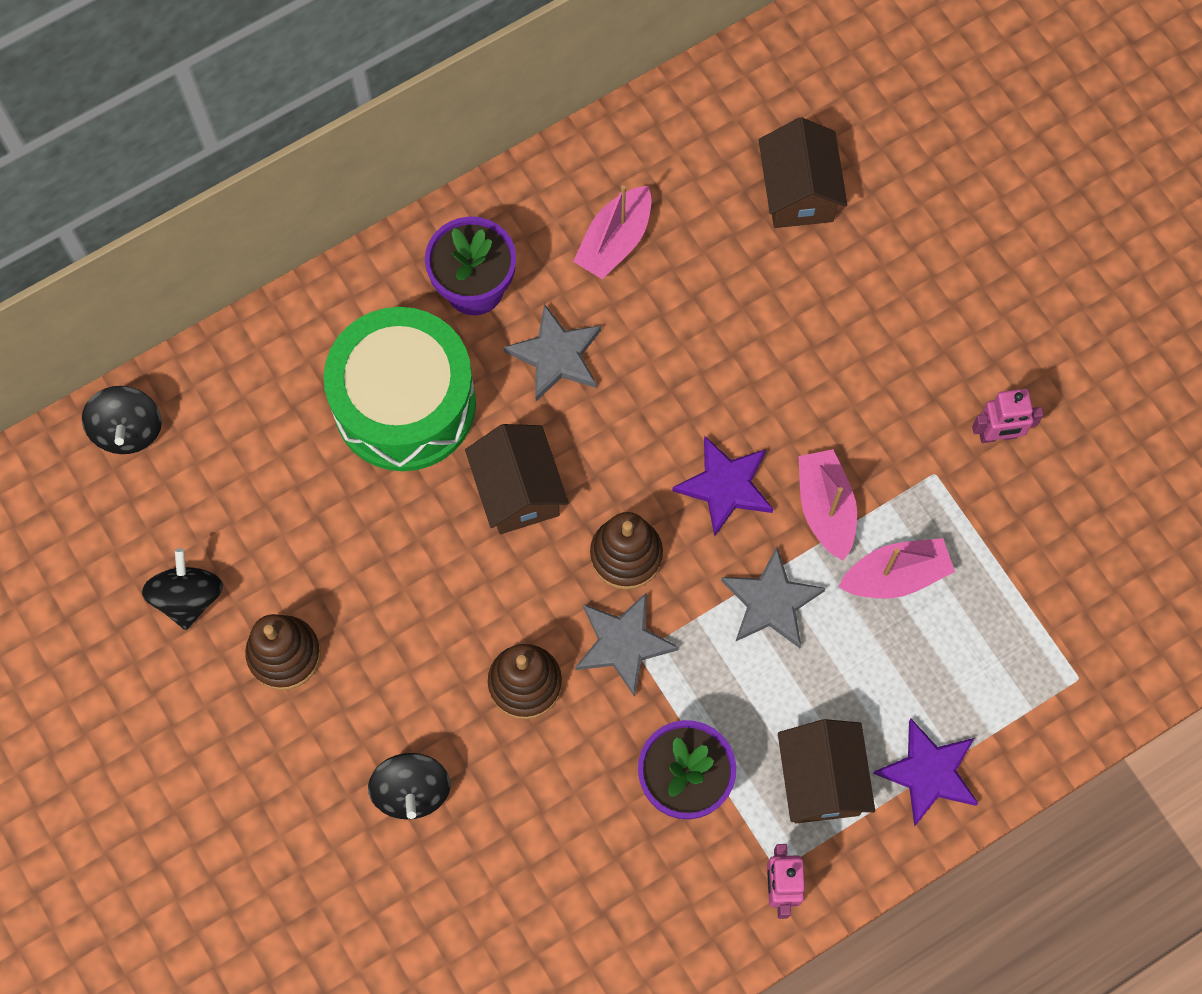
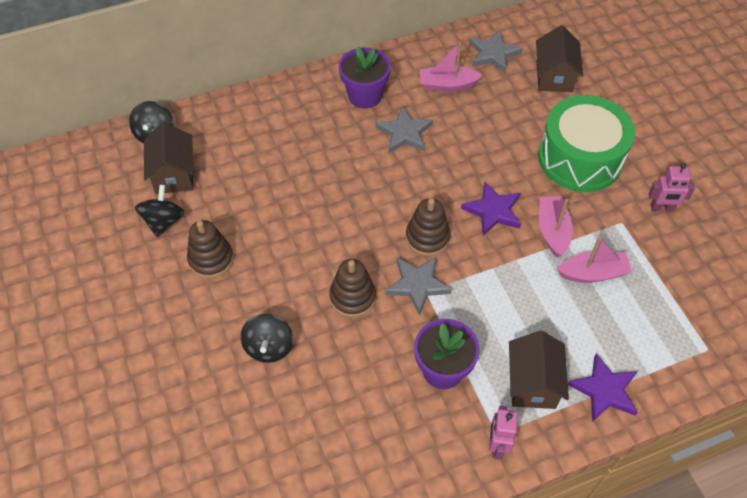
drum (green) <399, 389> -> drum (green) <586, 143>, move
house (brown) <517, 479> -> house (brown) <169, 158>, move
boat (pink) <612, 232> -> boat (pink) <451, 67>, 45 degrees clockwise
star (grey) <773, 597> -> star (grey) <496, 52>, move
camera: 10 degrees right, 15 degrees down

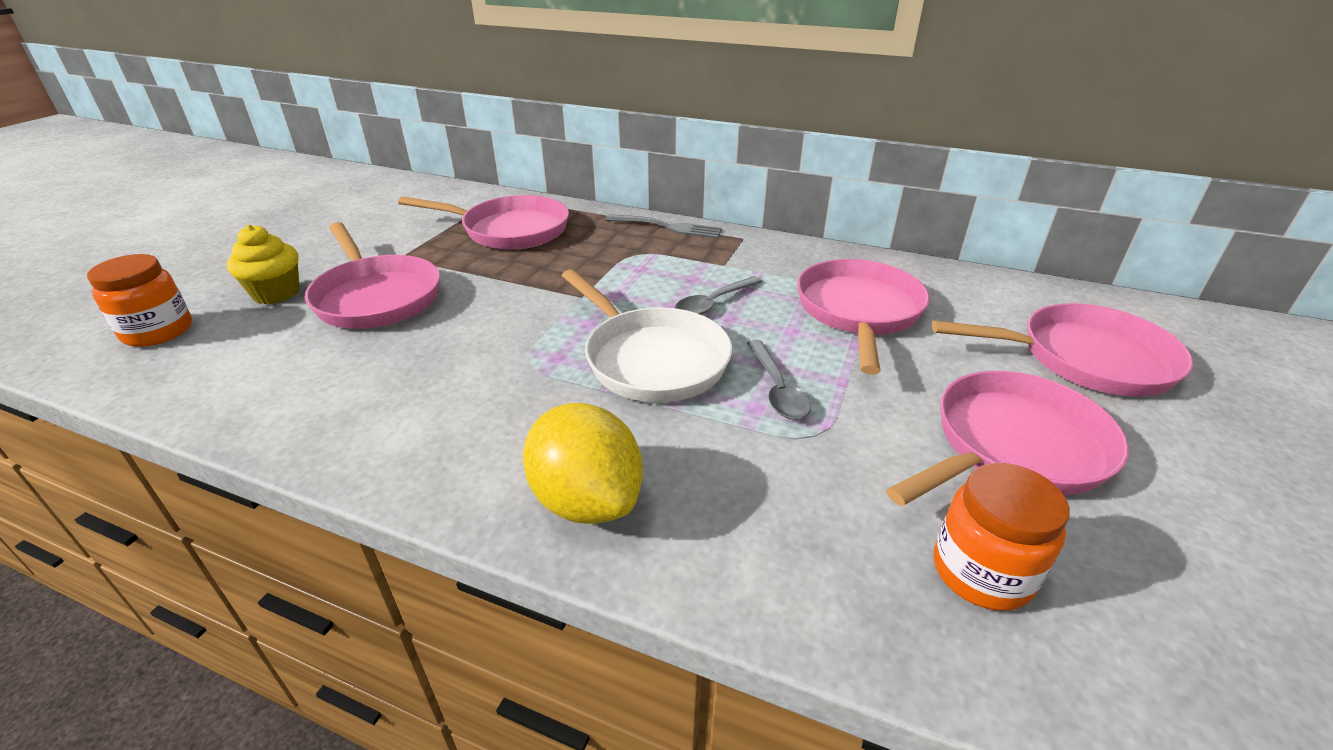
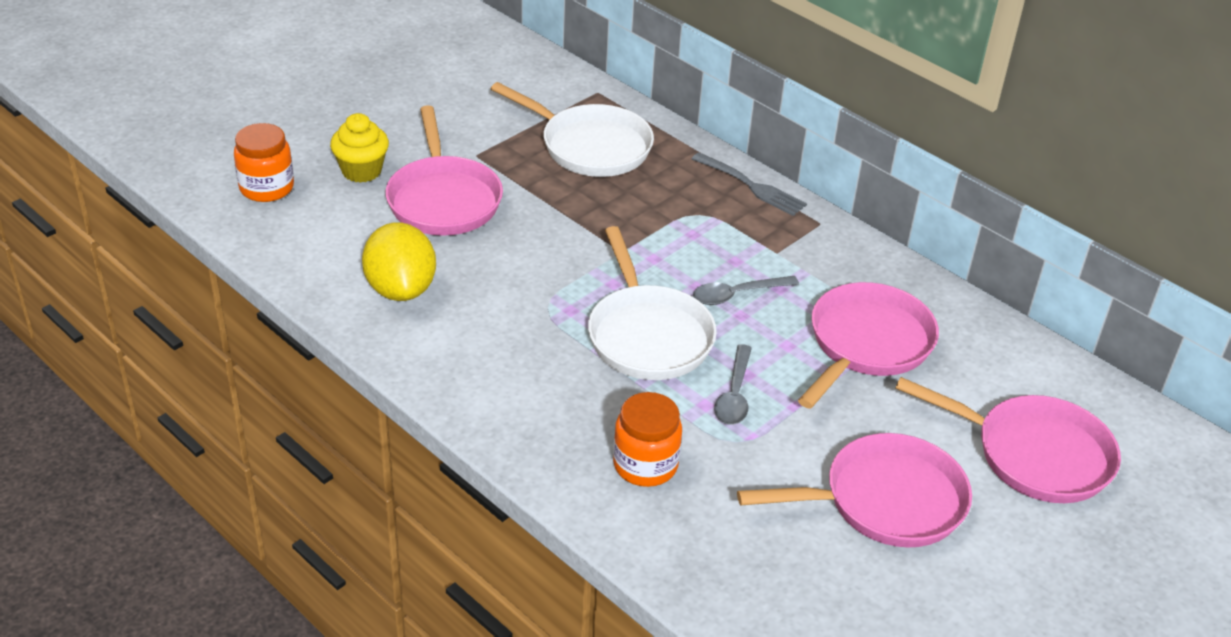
pan (pink) <483, 222> -> pan (white) <572, 129>
lemon (yellow) <583, 463> -> lemon (yellow) <399, 261>, move
jar (orange) <1002, 537> -> jar (orange) <647, 439>, move
camera: 20 degrees right, 5 degrees up

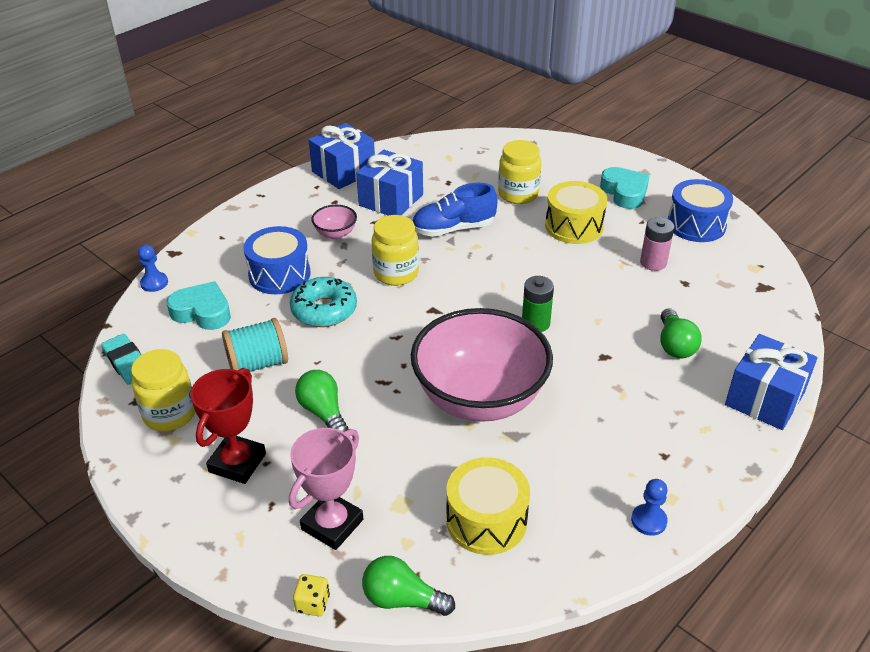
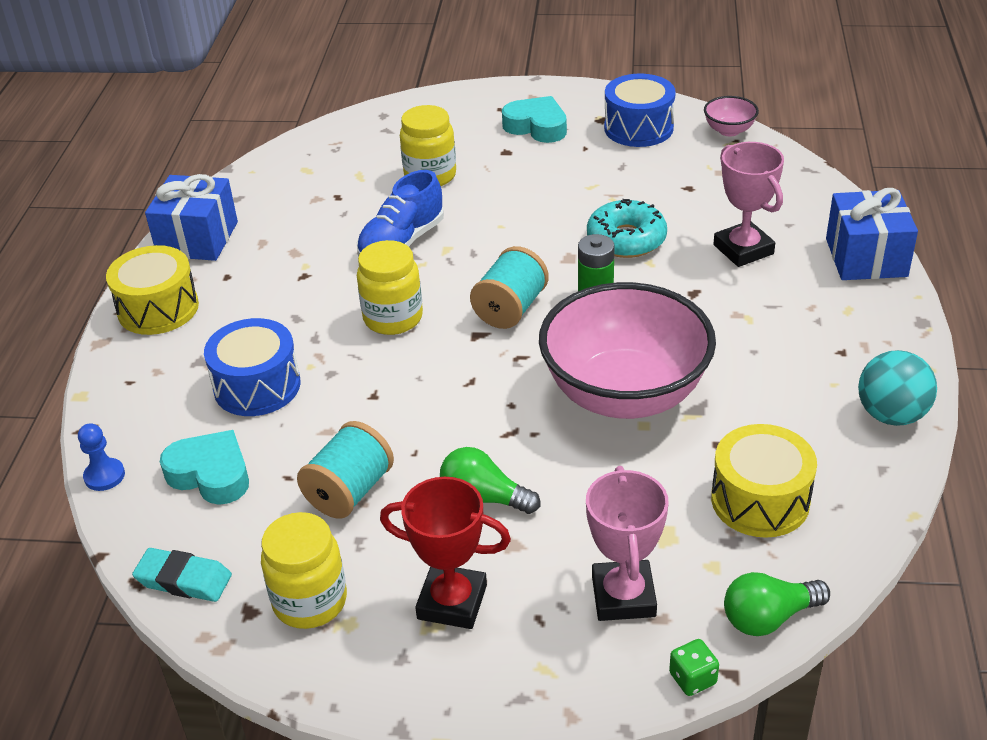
heart (turquoise) <199, 305> -> heart (turquoise) <204, 467>, 45 degrees clockwise
trophy (red) <228, 426> -> trophy (red) <445, 553>, 60 degrees counterclockwise
donut (turquoise) <323, 302> -> donut (turquoise) <627, 228>, move
dice (yellow) <311, 595> -> dice (green) <694, 667>
bowl (pink) <334, 222> -> bowl (pink) <731, 116>, move
gift (blue) <389, 182> -> none
drum (yellow) <576, 212> -> drum (yellow) <152, 290>, move
pawn (blue) <649, 507> -> ball (turquoise) <897, 388>
battery (pink) <657, 244> -> none
light bulb (green) <681, 333> -> trophy (pink) <749, 204>
none -> spool (turquoise) <509, 287>
camera: 35 degrees left, 0 degrees up

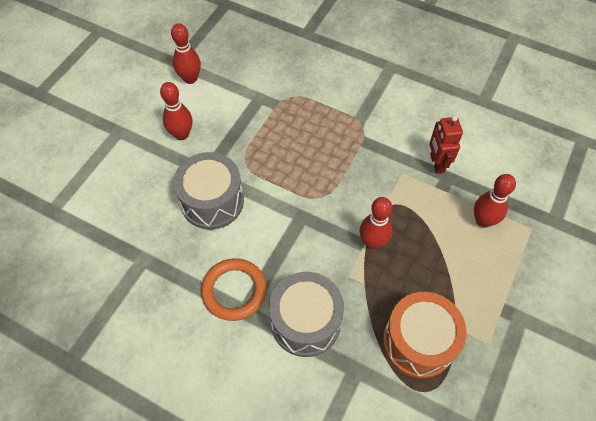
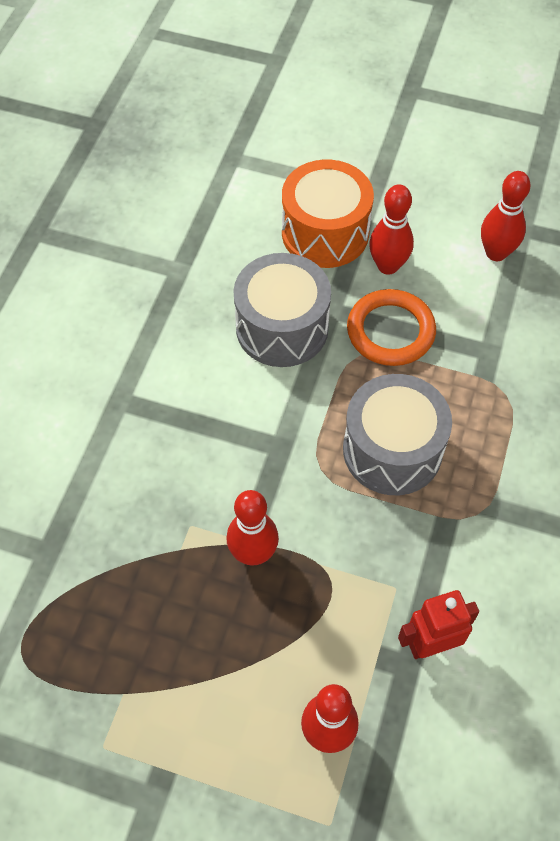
ring (orange) <234, 289> -> ring (orange) <391, 327>, move
drum (grey) <306, 314> -> drum (grey) <397, 434>, move
drum (orange) <425, 335> -> drum (orange) <328, 214>, move
camera: 80 degrees right, 0 degrees up

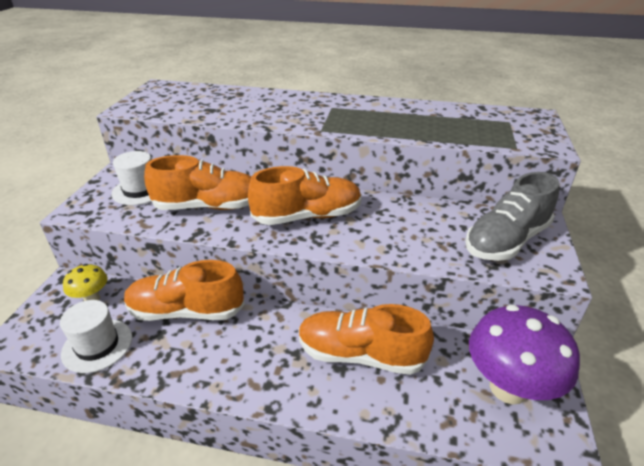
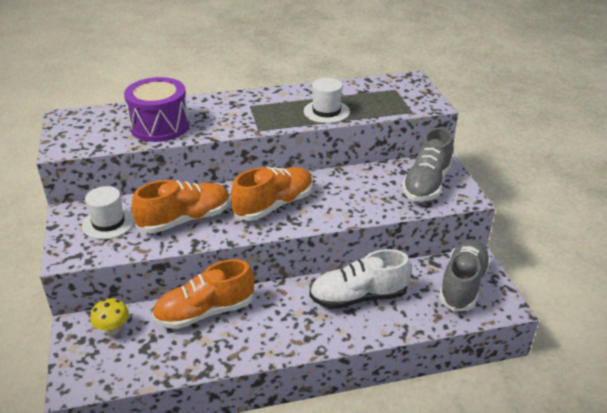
hat (white) <96, 336> -> hat (white) <327, 100>, move
shoe (orange) <366, 339> -> shoe (white) <360, 279>
mushroom (purple) <524, 354> -> shoe (grey) <465, 275>
none -> drum (purple) <157, 109>
camera: 25 degrees left, 0 degrees up

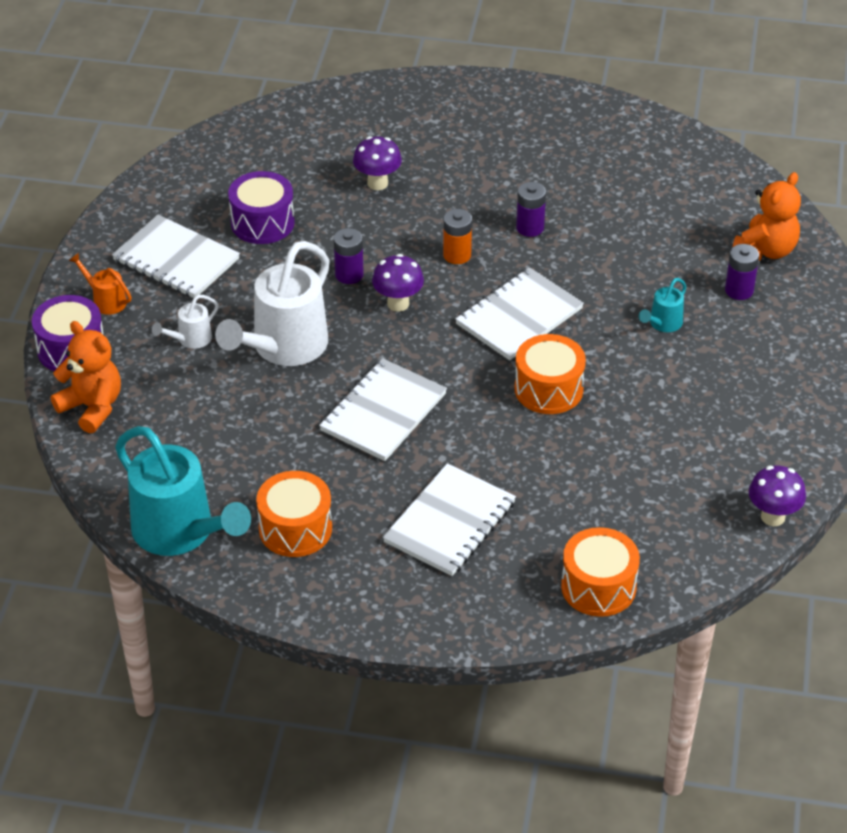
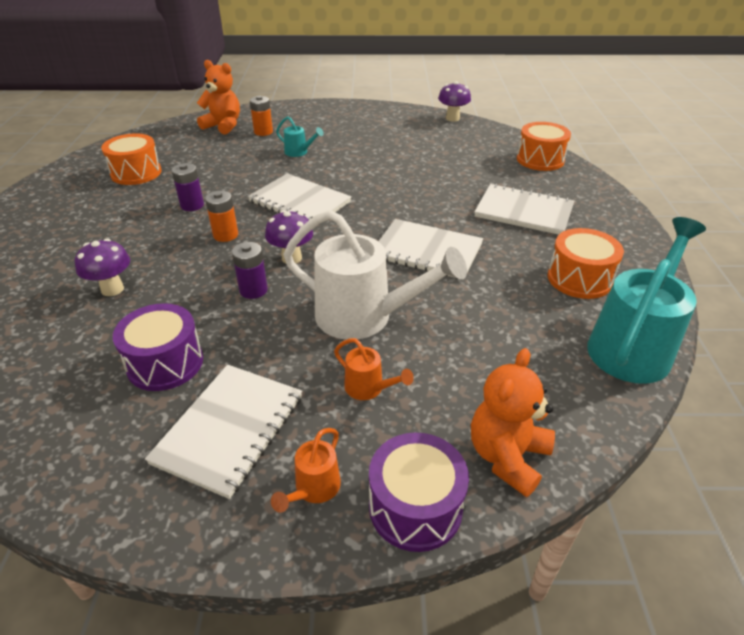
watering can (white) <185, 322> -> watering can (orange) <374, 369>
drum (orange) <550, 374> -> drum (orange) <131, 159>, move
battery (purple) <742, 272> -> battery (orange) <261, 116>
camera: 100 degrees left, 5 degrees down

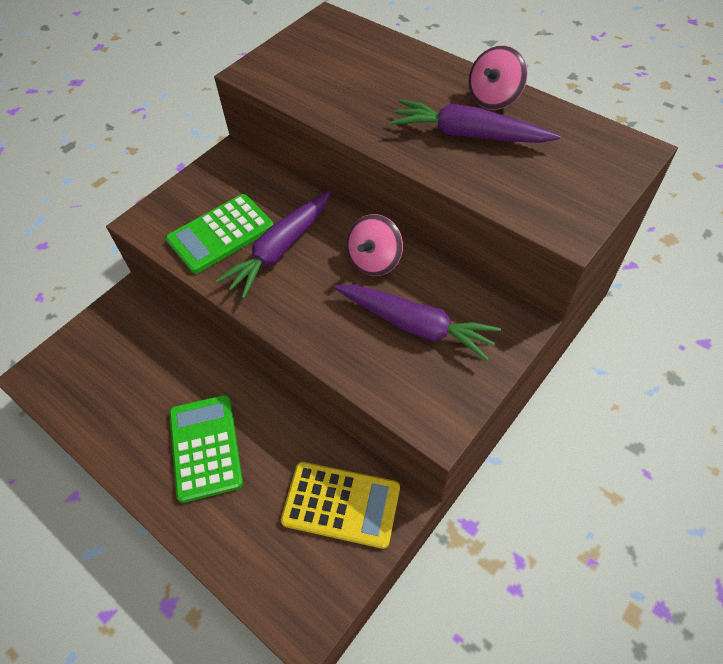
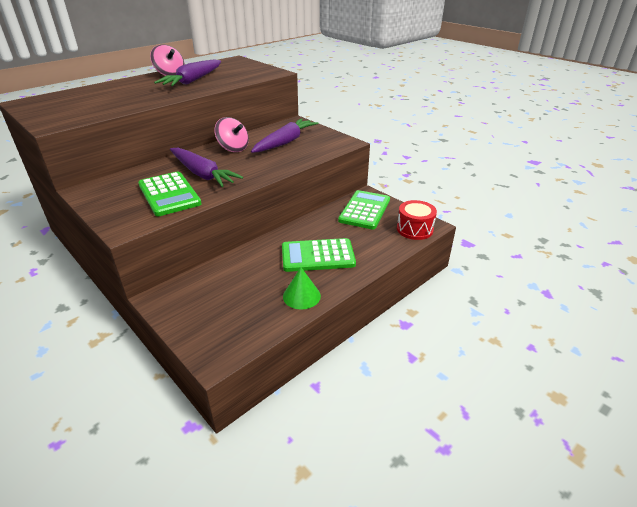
calculator (yellow) <340, 505> -> calculator (green) <364, 209>
none -> cone (green) <302, 288>
none -> drum (red) <417, 220>
camera: 85 degrees left, 20 degrees down

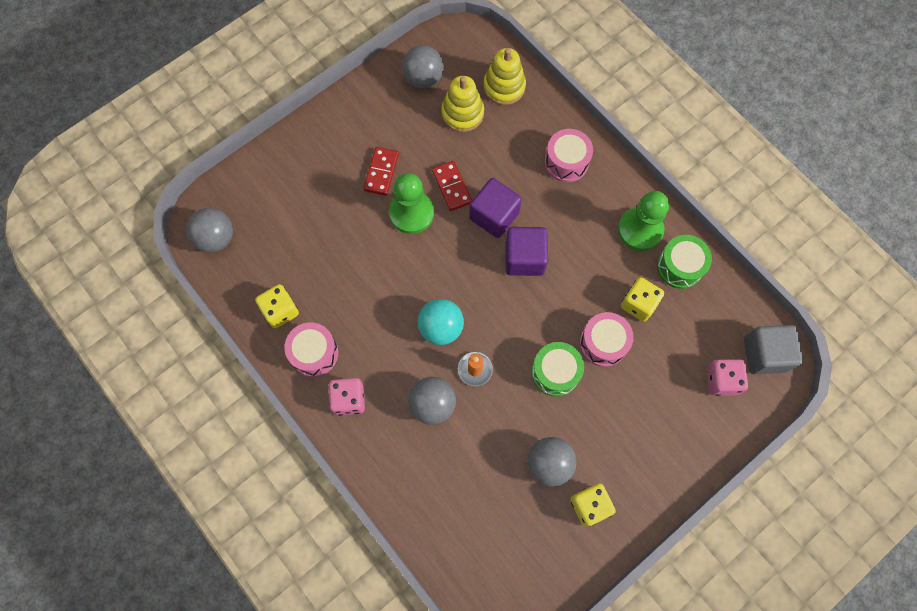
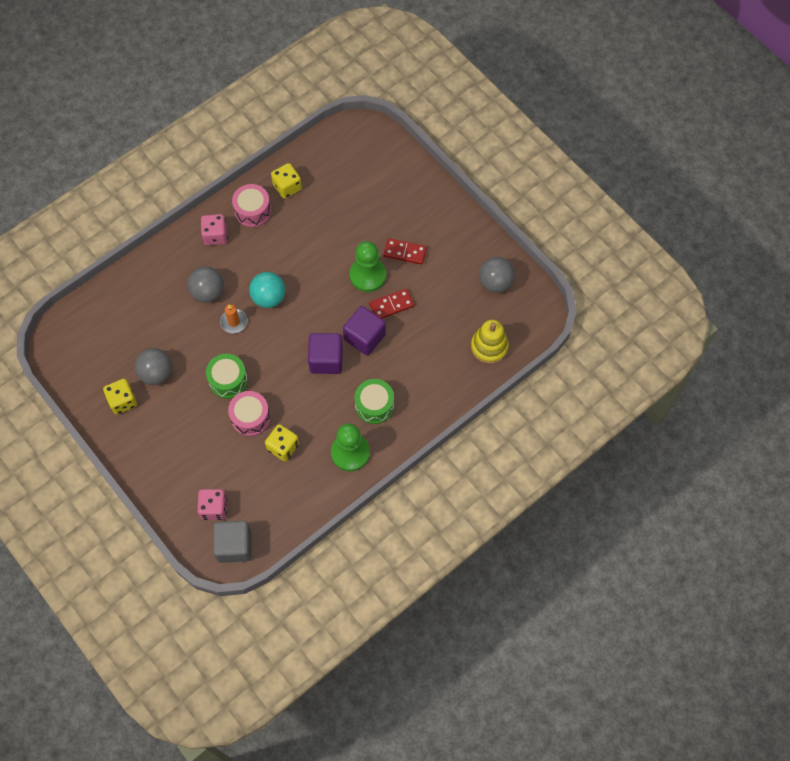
ball (grey) <209, 230> -> none
stacking toy (yellow) <462, 104> -> none
drum (pink) <569, 155> -> none
drum (green) <684, 262> -> drum (green) <374, 401>, move
camera: 90 degrees right, 5 degrees down

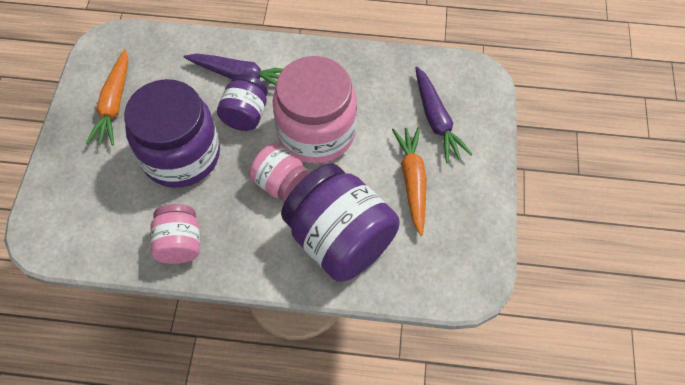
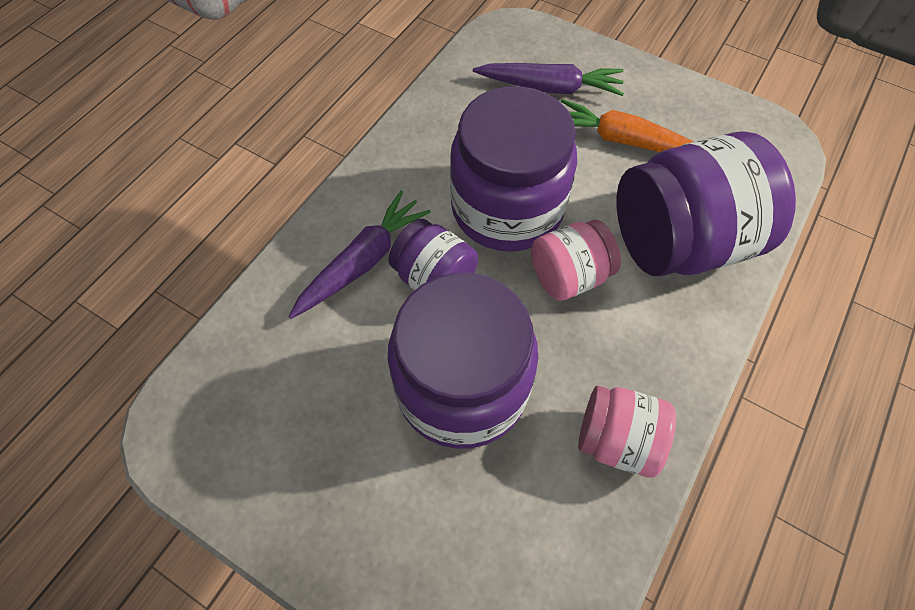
carrot (orange) <107, 97> -> none
jar (pink) <315, 110> -> jar (purple) <513, 169>
camera: 65 degrees left, 0 degrees up

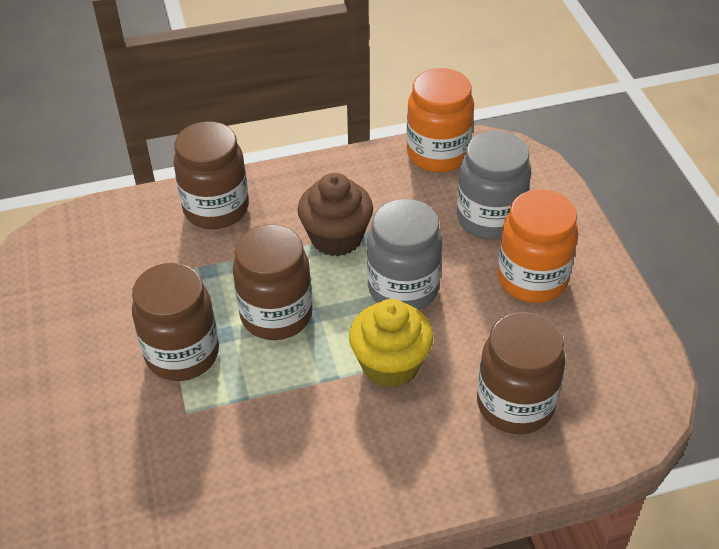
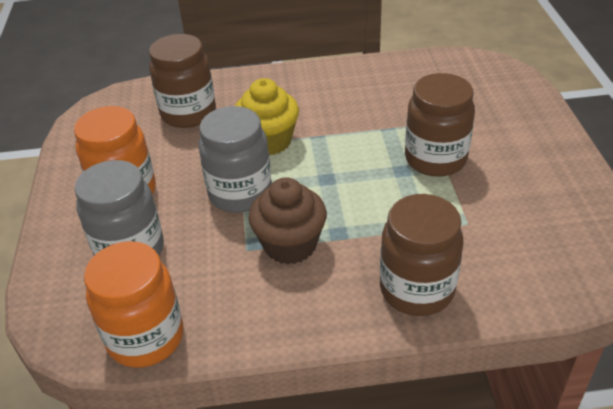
jar (brown) <273, 282> -> none
camera: 170 degrees left, 5 degrees down

